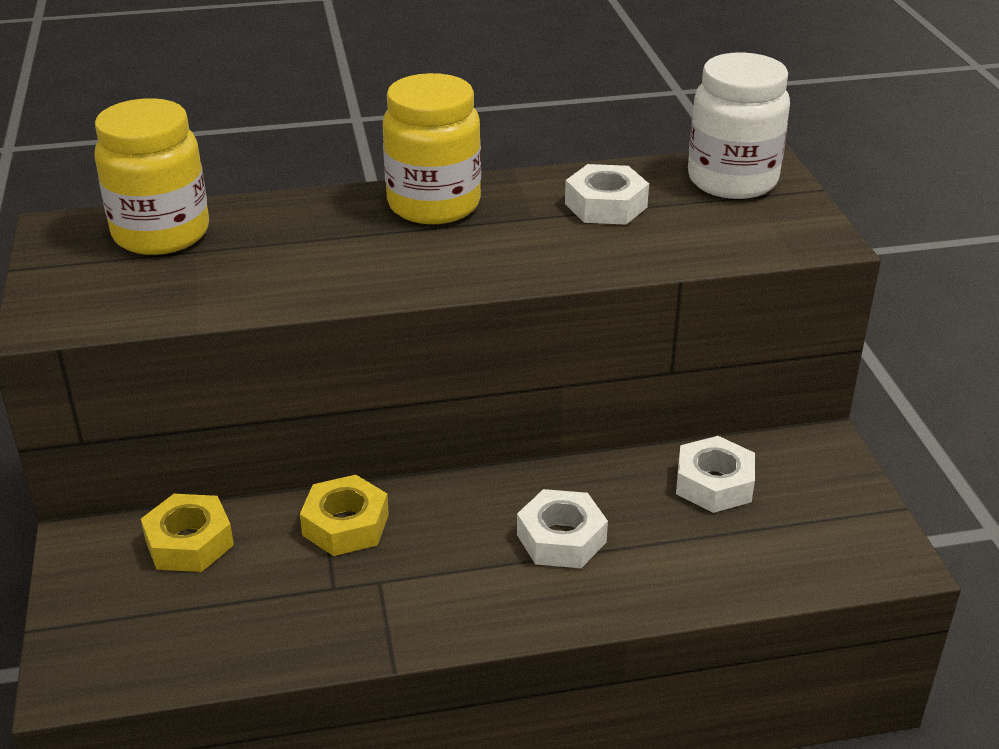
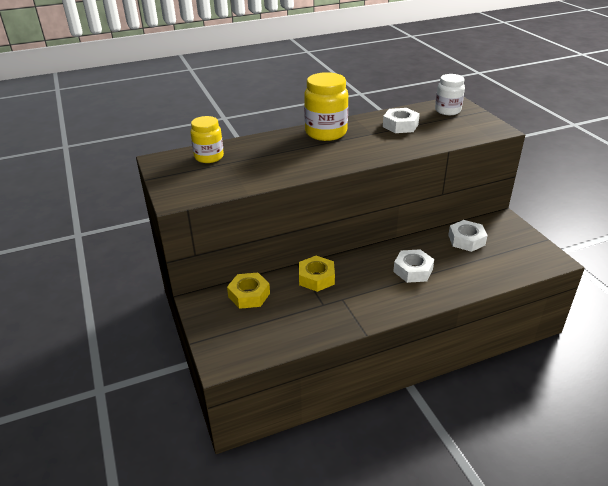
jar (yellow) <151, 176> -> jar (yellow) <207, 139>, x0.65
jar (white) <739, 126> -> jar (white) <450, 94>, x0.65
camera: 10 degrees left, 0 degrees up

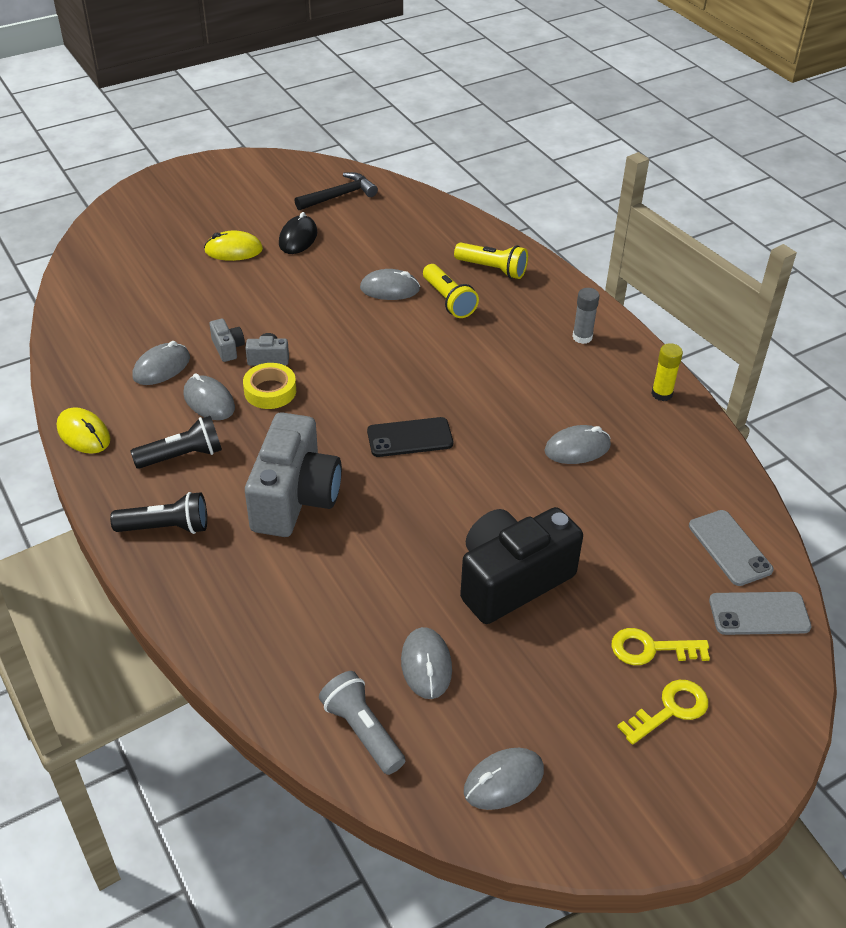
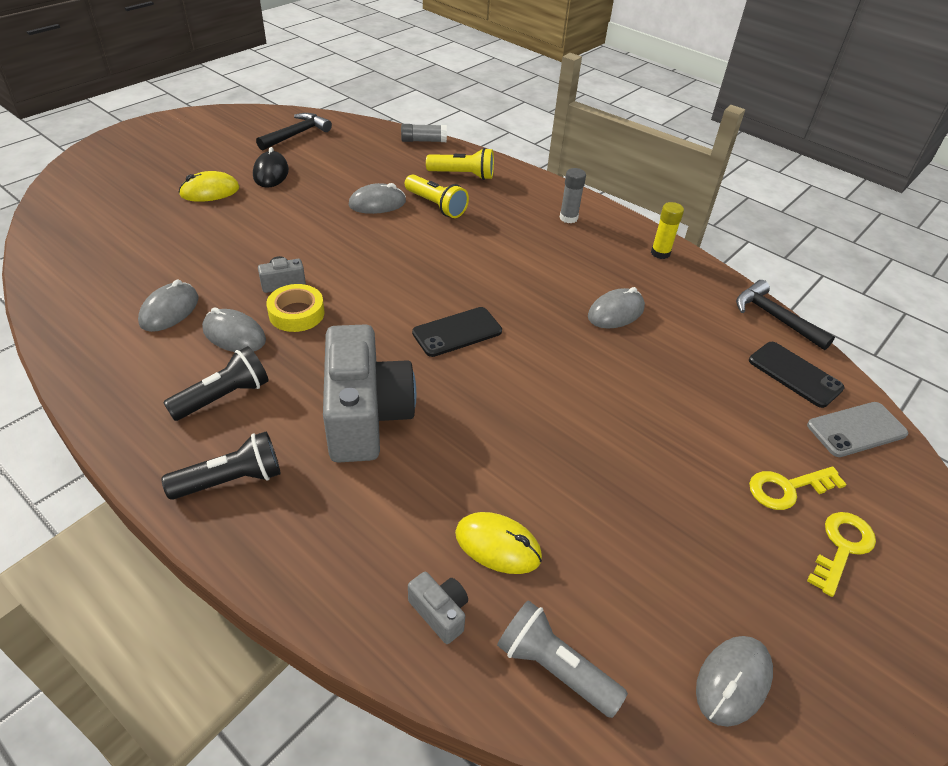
mouse (yellow) <83, 430> -> mouse (yellow) <498, 543>, move
camera (grey) <227, 340> -> camera (grey) <438, 608>, move
mouse (grey) <426, 663> -> none
camera (black) <521, 565> -> none
phone (grey) <731, 548> -> phone (black) <797, 375>
none -> glue stick (grey) <424, 133>
none -> hammer (black) <785, 315>
camera: 20 degrees left, 0 degrees up

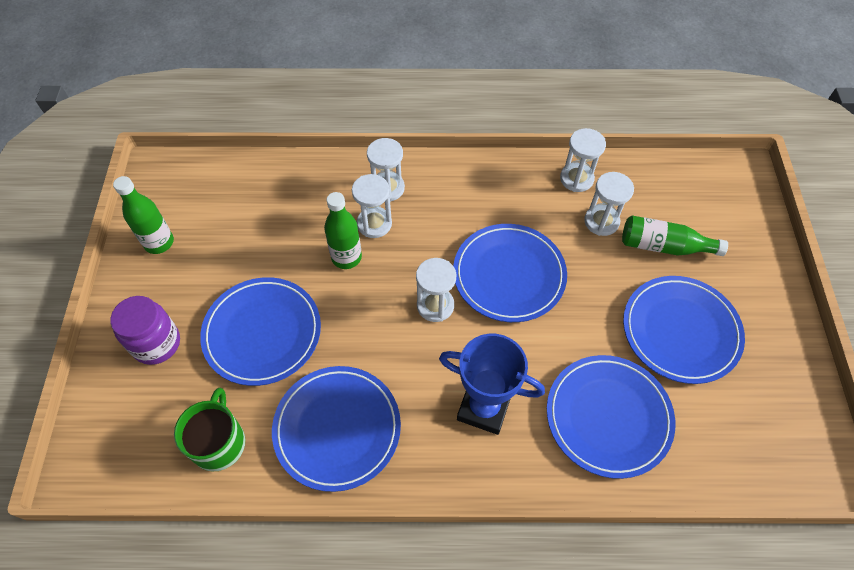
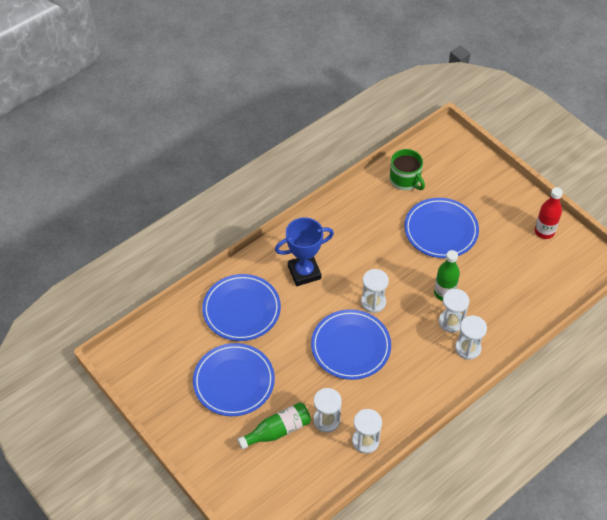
jar (purple) <145, 330> -> none
bottle (green) <143, 215> -> bottle (red) <548, 213>
plate (blue) <336, 429> -> none
camera: 140 degrees right, 5 degrees down

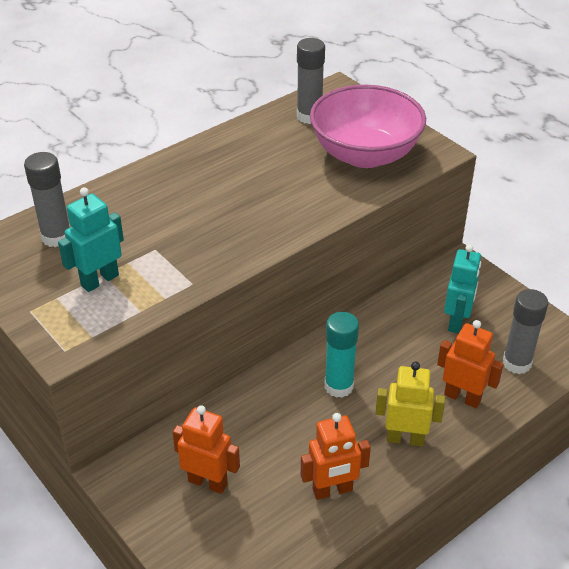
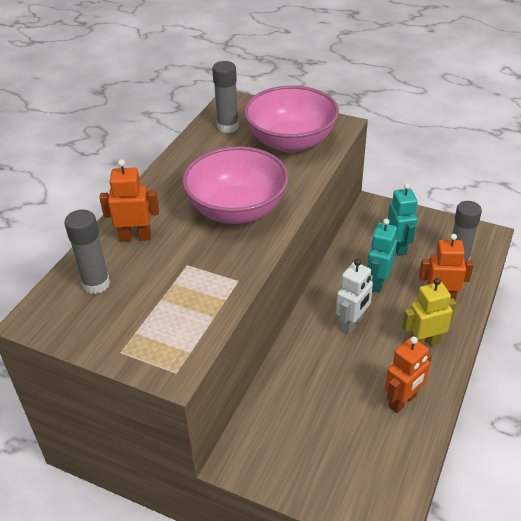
robot (turquoise) <91, 239> -> robot (turquoise) <382, 256>, move
robot (orange) <206, 449> -> robot (orange) <129, 200>, move
glue stick (turquoise) <342, 355> -> robot (white) <354, 296>
none -> bowl (pink) <235, 185>
camera: 25 degrees left, 0 degrees up

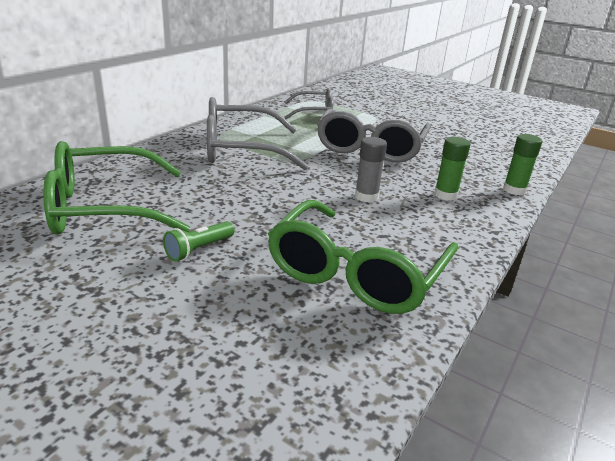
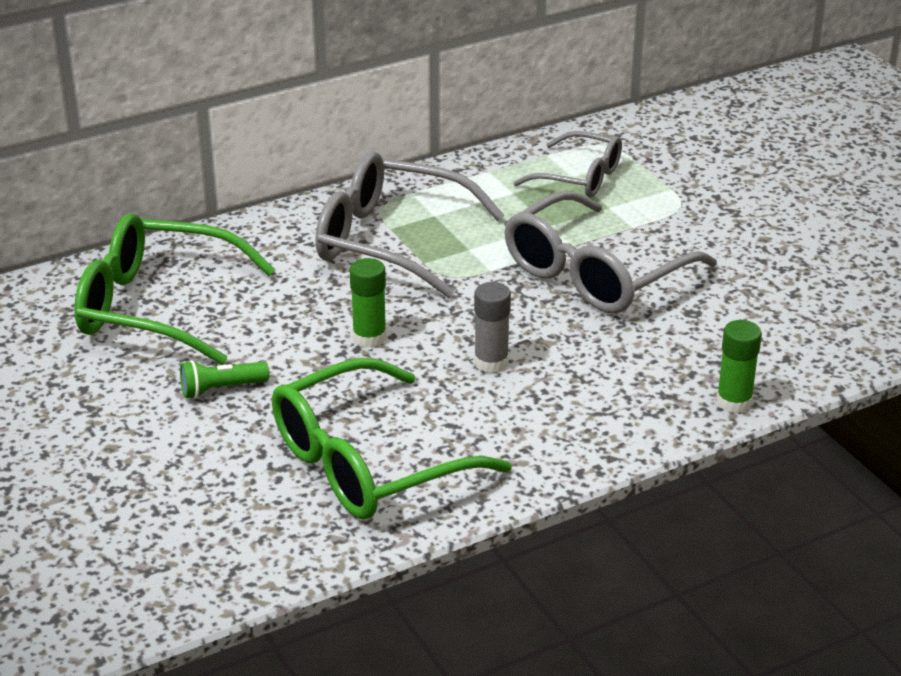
glue stick (green) <452, 169> -> glue stick (green) <368, 303>, move
camera: 30 degrees right, 5 degrees up

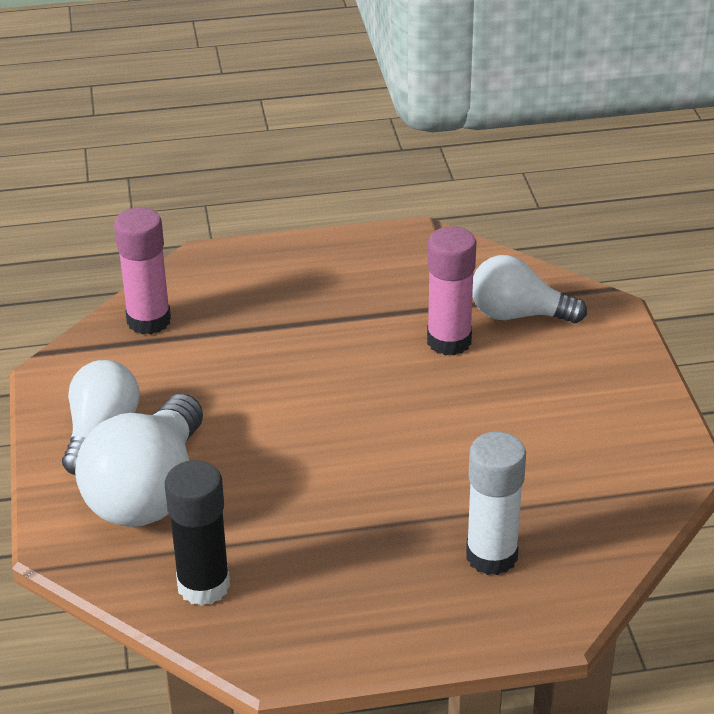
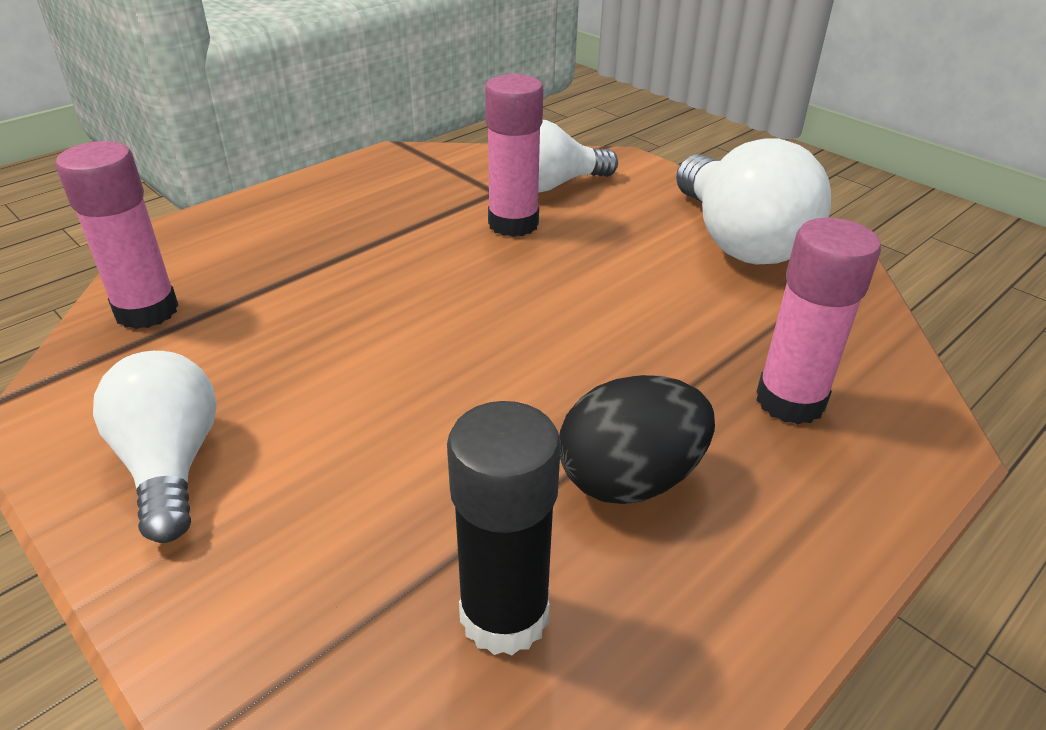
light bulb (white) <139, 460> -> light bulb (white) <753, 201>, move
glue stick (white) <496, 503> -> glue stick (pink) <818, 321>
none -> egg (black) <637, 439>
camera: 35 degrees left, 0 degrees up

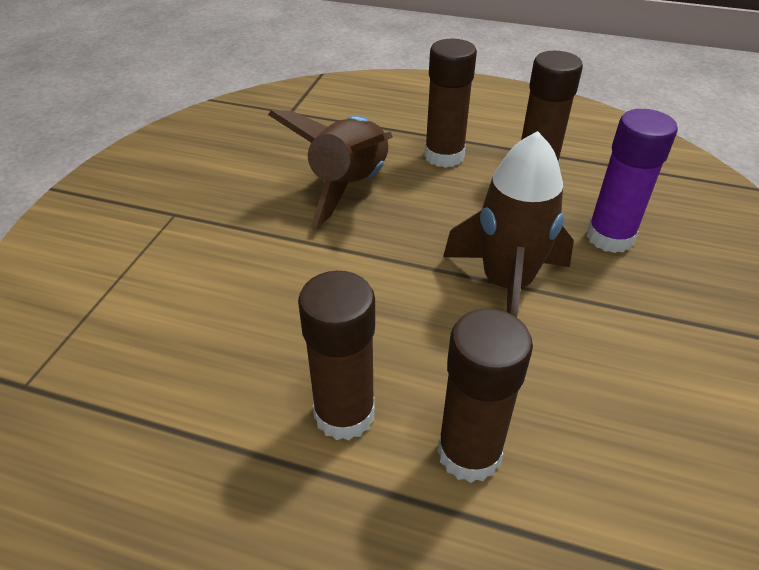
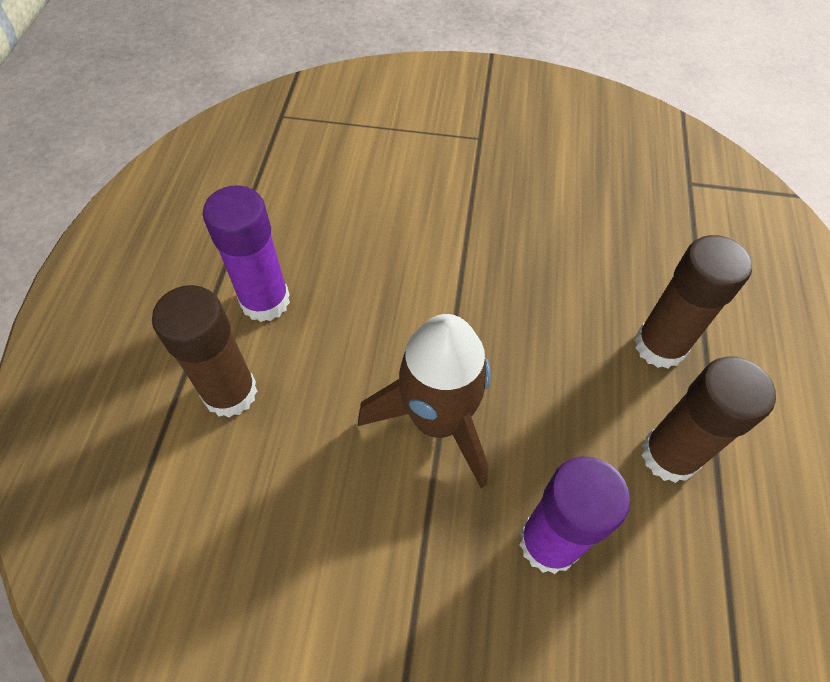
rocket (brown) <330, 169> -> none
glue stick (brown) <336, 355> -> glue stick (purple) <246, 253>
camera: 80 degrees right, 15 degrees up

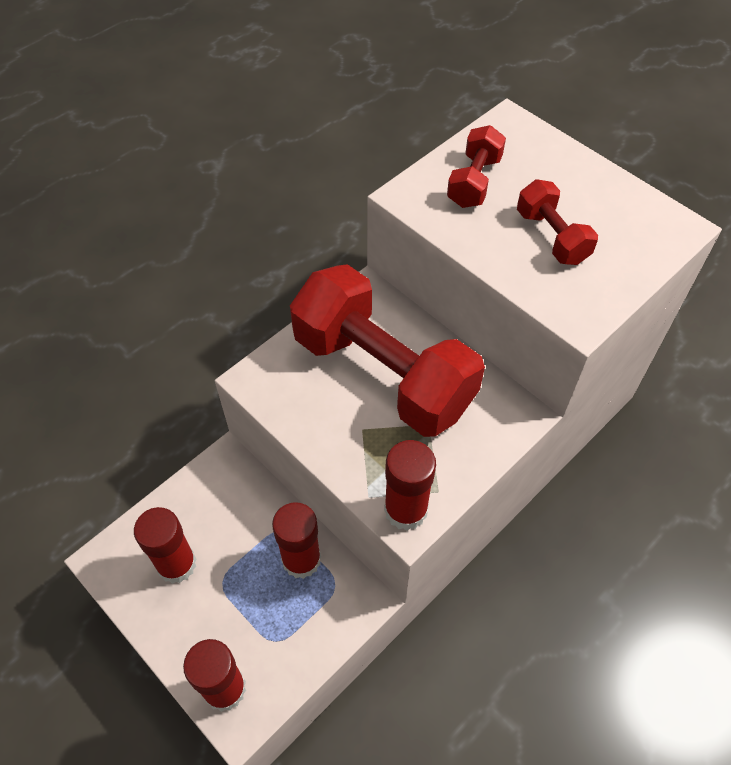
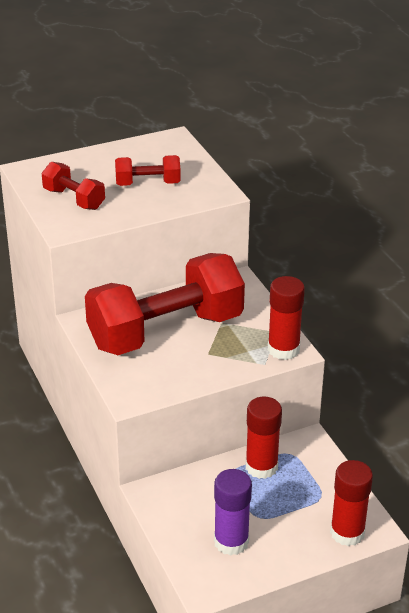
glue stick (red) <165, 545> -> glue stick (purple) <233, 512>
camera: 70 degrees left, 20 degrees down

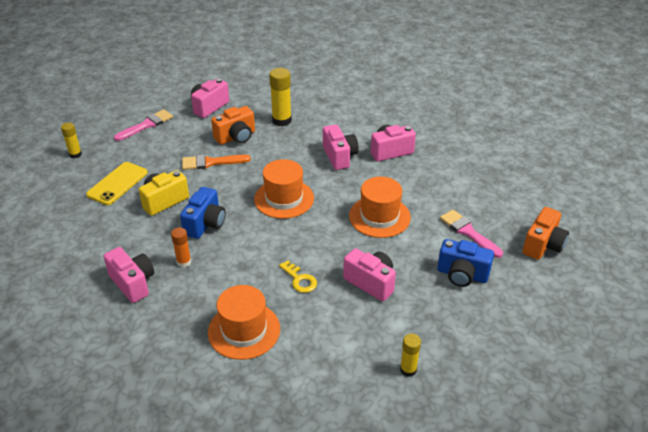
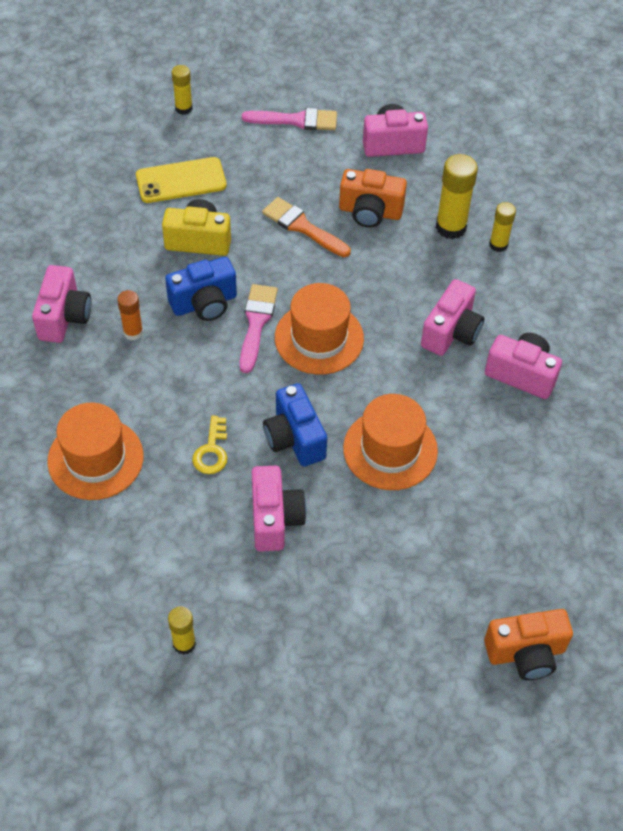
camera (blue) <465, 263> -> camera (blue) <295, 424>, move
brush (pink) <471, 234> -> brush (pink) <259, 328>, move
none -> glue stick (yellow) <502, 227>
camera: 45 degrees right, 15 degrees up

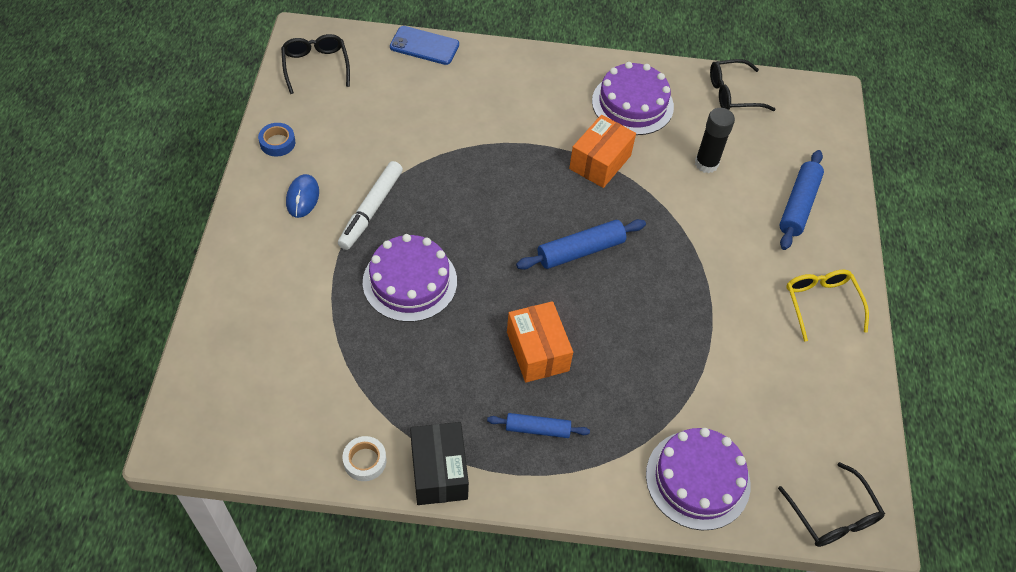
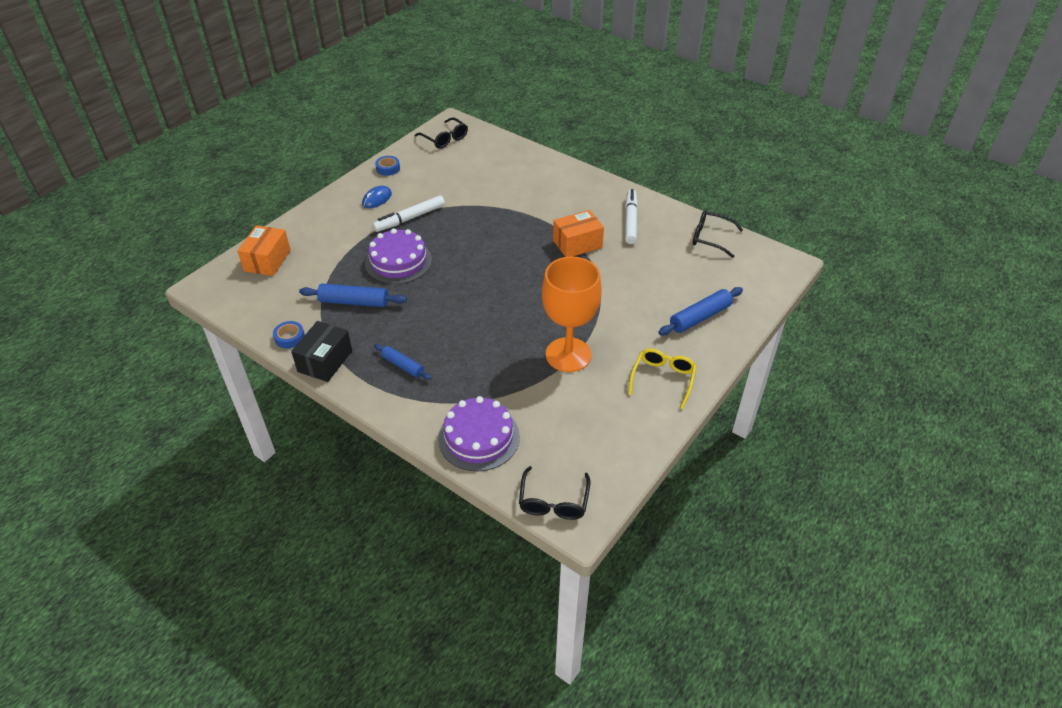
glasses (black) <315, 64> -> glasses (black) <441, 133>, 120 degrees clockwise
tape (white) <364, 458> -> tape (blue) <289, 335>
phone (blue) <424, 45> -> none
box (orange) <540, 342> -> box (orange) <263, 250>, move
rolling pin (blue) <581, 244> -> rolling pin (blue) <353, 295>, move
cake (purple) <633, 98> -> marker (white) <631, 216>
glue stick (black) <715, 140> -> none
none -> goblet (orange) <572, 314>
camera: 35 degrees right, 10 degrees down

